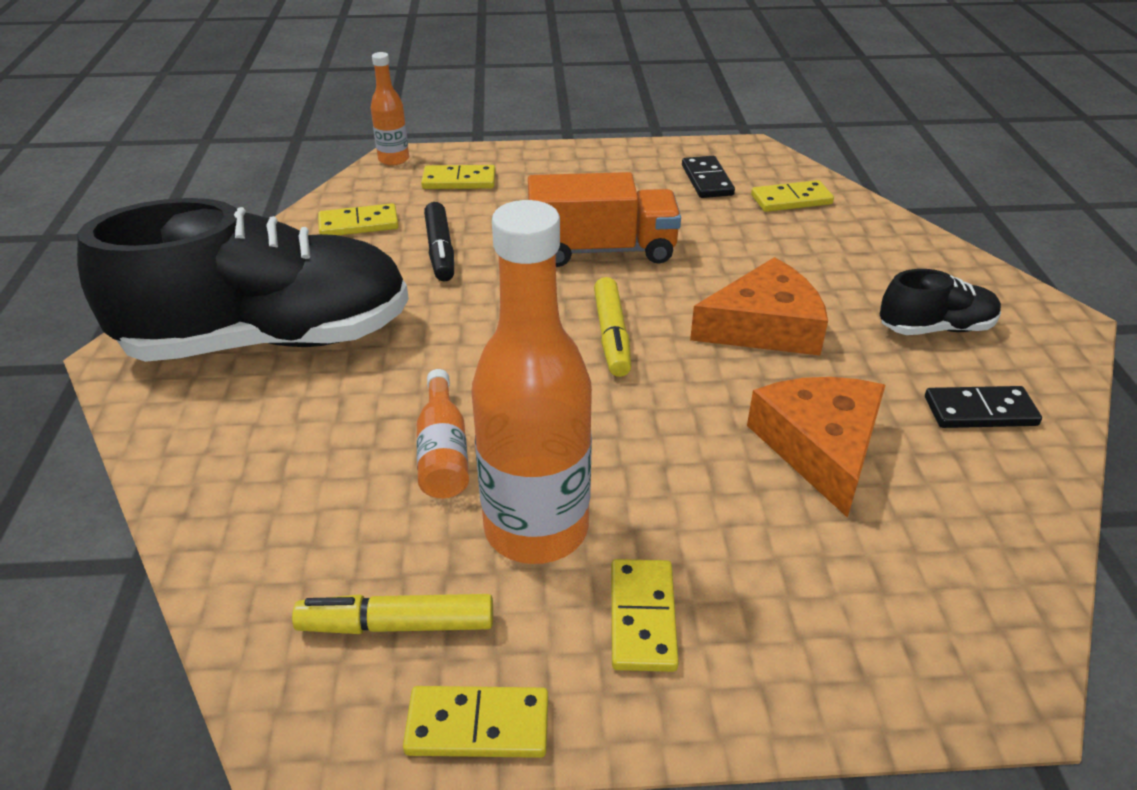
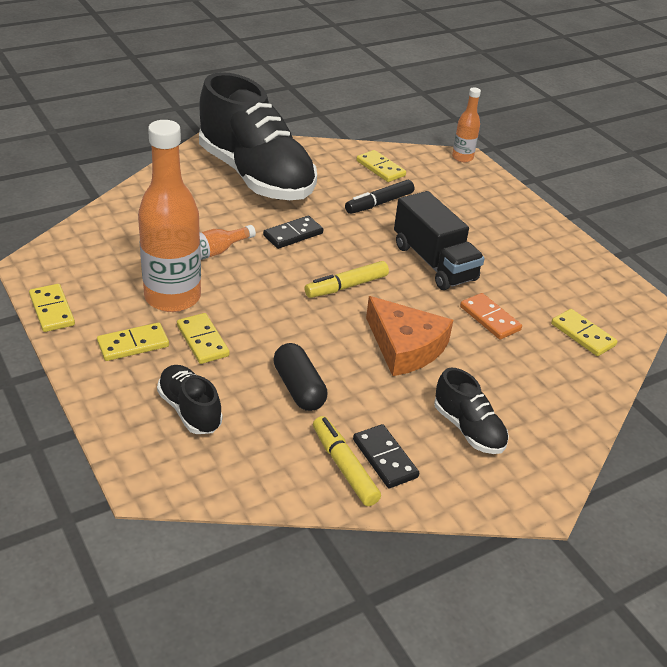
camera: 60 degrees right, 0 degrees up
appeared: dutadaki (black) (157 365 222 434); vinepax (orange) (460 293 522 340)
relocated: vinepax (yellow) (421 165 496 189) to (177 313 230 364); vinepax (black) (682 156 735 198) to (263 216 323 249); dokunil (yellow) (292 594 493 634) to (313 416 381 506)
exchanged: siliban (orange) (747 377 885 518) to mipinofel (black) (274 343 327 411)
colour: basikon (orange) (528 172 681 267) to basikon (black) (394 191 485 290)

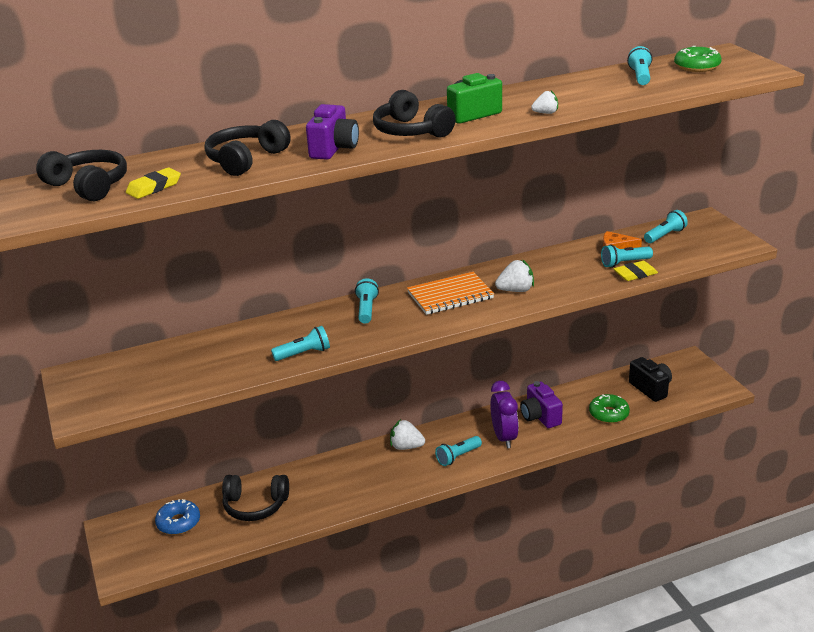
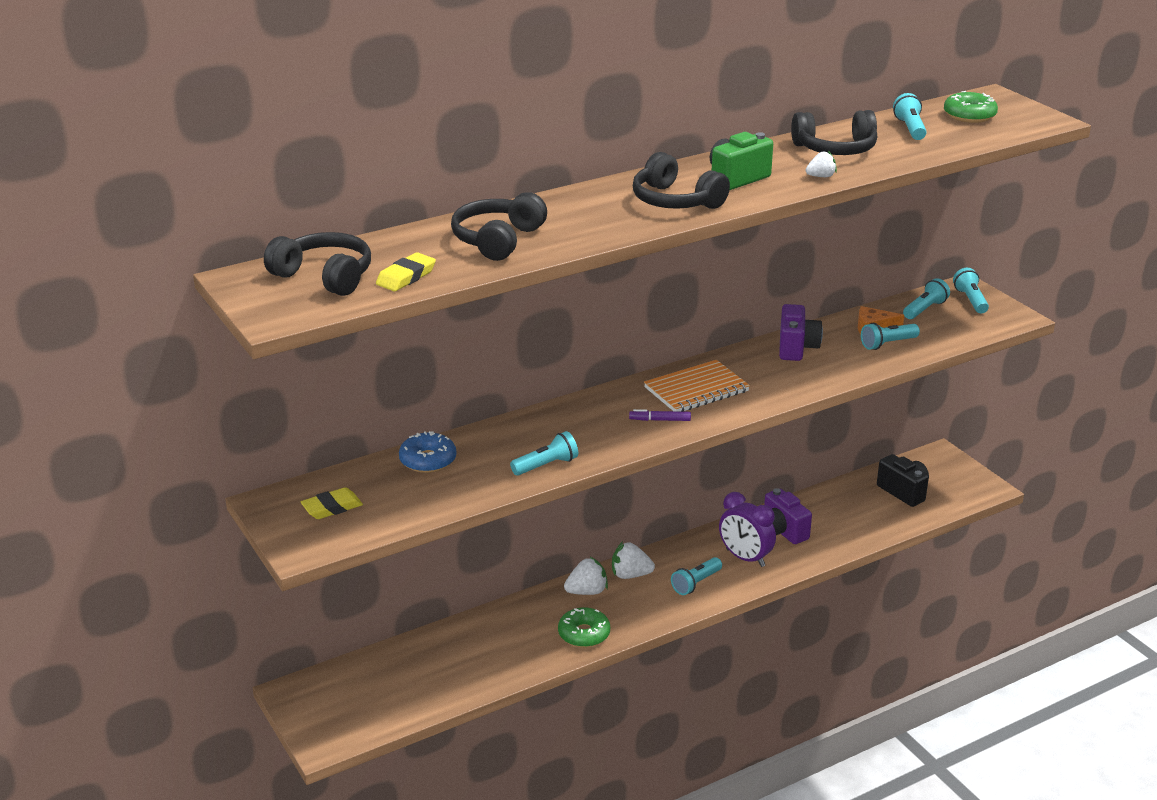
camera: 10 degrees left, 0 degrees up
appeared: dokunil (purple) (629 409 691 421)
relocated: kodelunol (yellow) (613 261 658 281) to (301 487 363 519); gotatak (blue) (155 499 200 535) to (399 431 456 473); gotatak (green) (589 394 630 423) to (558 607 610 647); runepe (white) (495 260 534 292) to (564 557 608 595); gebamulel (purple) (306 104 359 160) to (779 304 823 361); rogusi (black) (222 475 289 521) to (791 110 877 155); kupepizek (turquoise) (355 278 379 324) to (953 268 989 314)
spun: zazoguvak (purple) (490 381 519 448) = (719 492 776 567) 150 degrees clockwise

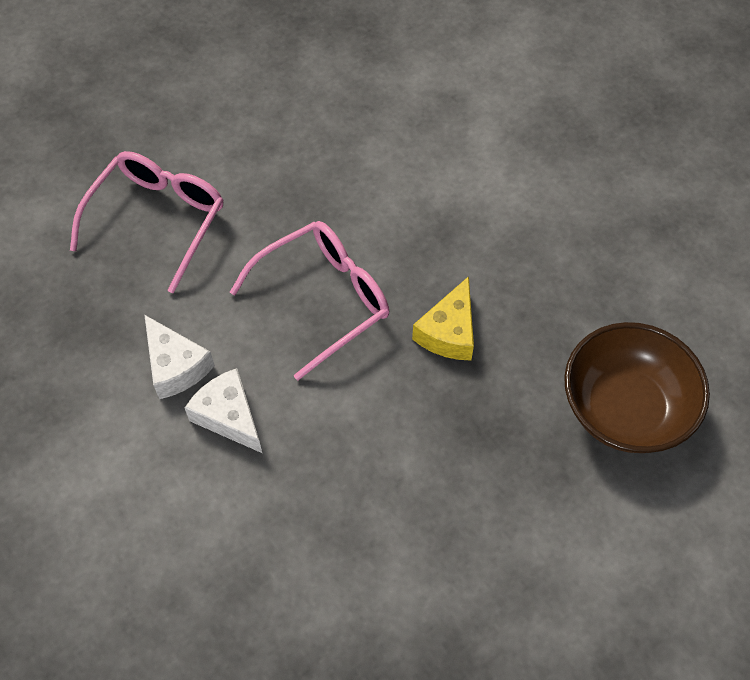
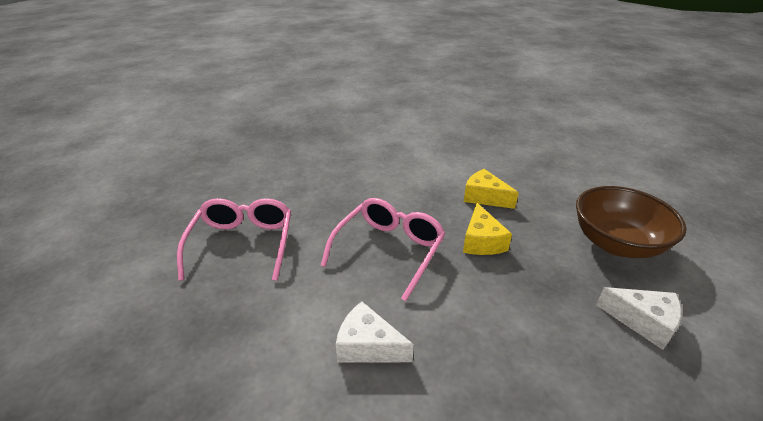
camera: 25 degrees left, 25 degrees down
appeared: siliban (yellow) (464 169 519 209)
relocated: siliban (white) (144 315 215 399) to (596 287 682 350)

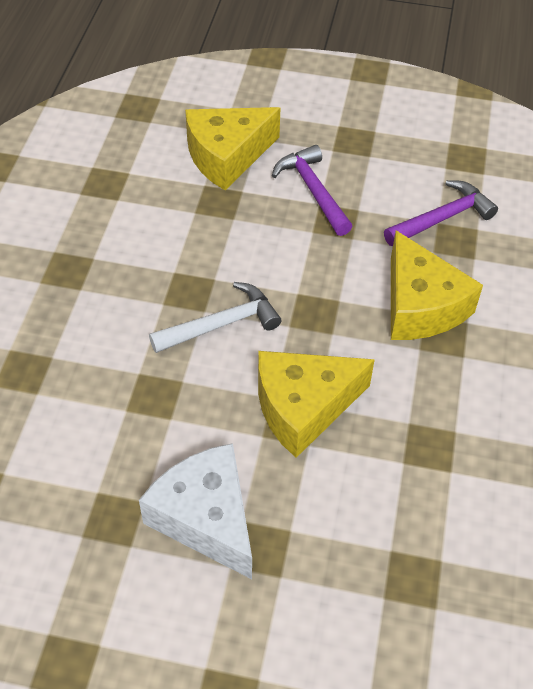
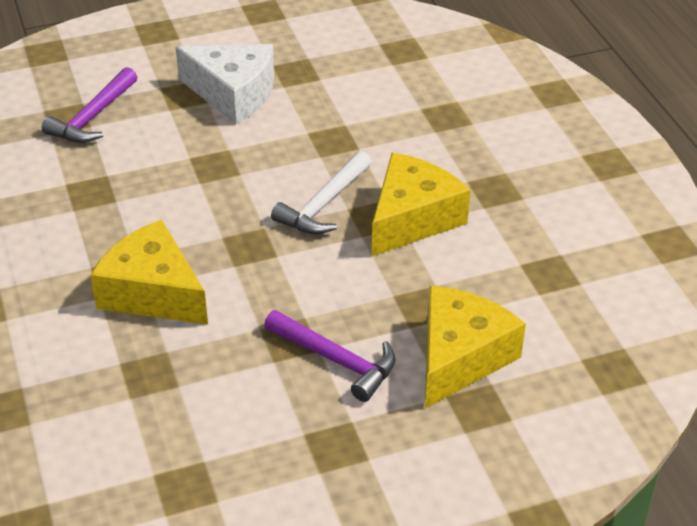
camera: 150 degrees right, 10 degrees down
relocated: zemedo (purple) (384 180 498 246) to (42 67 138 143); siliban (yellow) (258 351 375 458) to (372 153 470 256)

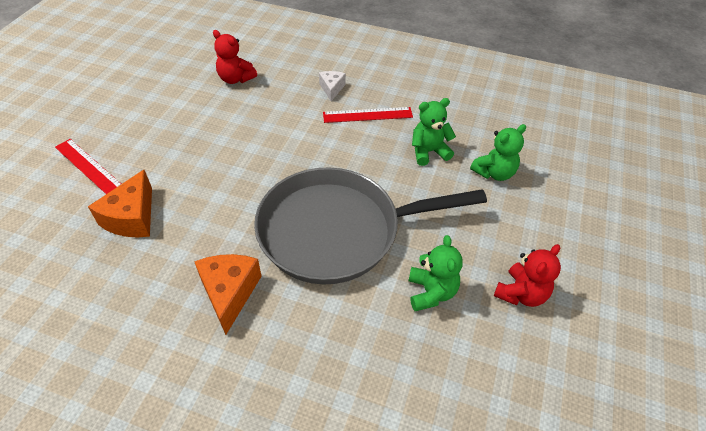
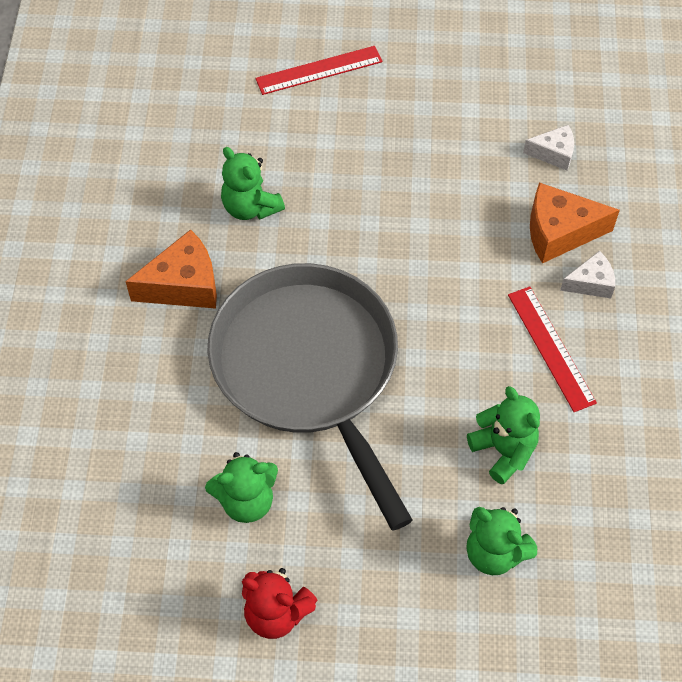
camera: 75 degrees right, 10 degrees up
appeared: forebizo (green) (221 147 285 220)
relocated: siliban (orange) (88 170 152 238) to (530 182 620 263)
exchanged: forebizo (red) (213 30 257 84) to siliban (white) (523 125 574 171)
spun: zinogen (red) (55 139 121 194) = (255 46 383 95) 45 degrees clockwise

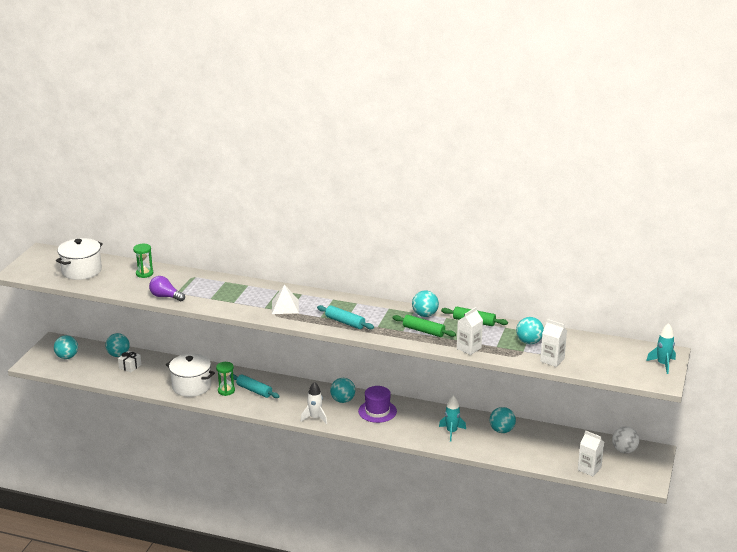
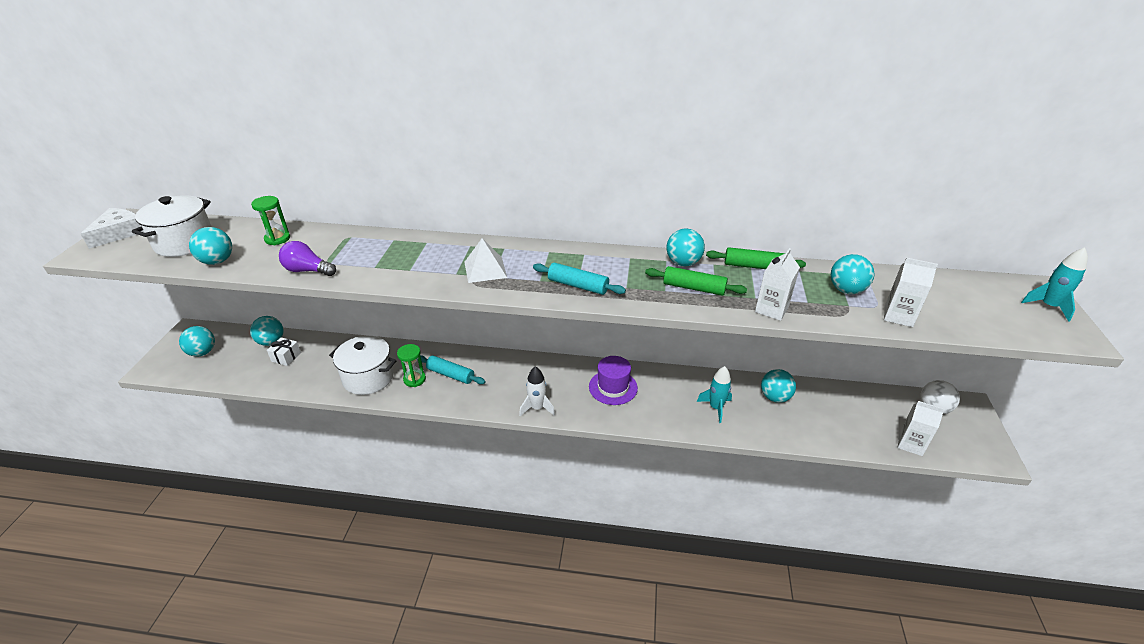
camera: 10 degrees left, 10 degrees up
appeared: siliban (white) (80 208 144 249)
relocated: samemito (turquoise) (330 378 356 403) to (189 227 232 265)

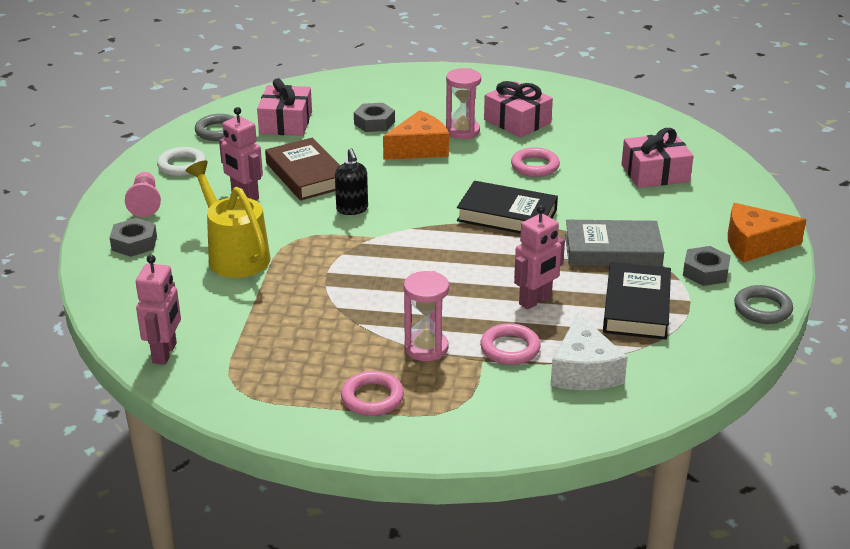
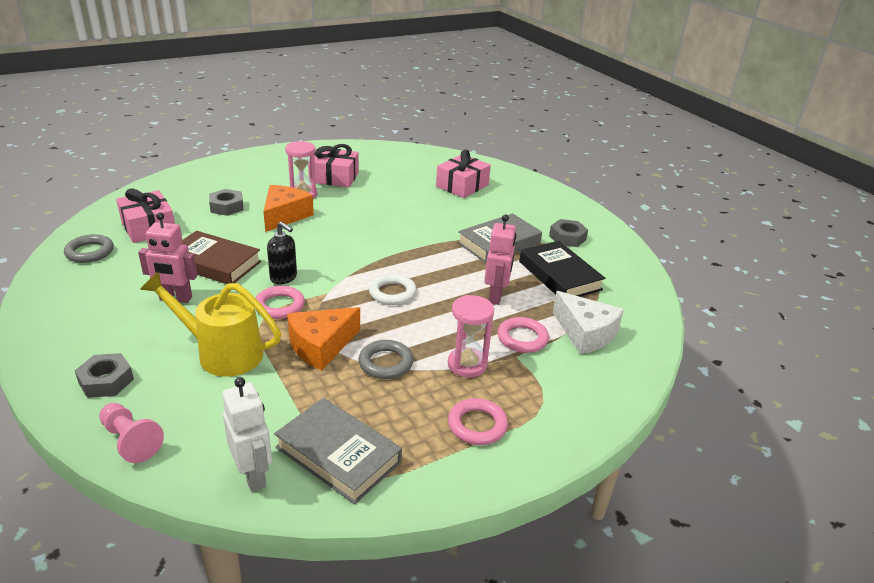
camera: 40 degrees left, 0 degrees up
missing: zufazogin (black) (457 181 558 234)
appeared: zufazogin (grey) (274 398 402 504)
relocated: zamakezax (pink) (125 172 161 217) to (99 403 164 463); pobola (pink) (511 147 560 177) to (256 286 305 319); siliban (orange) (728 203 807 262) to (287 307 360 371); pobola (grey) (734 285 793 324) to (359 340 413 379); pobola (white) (157 147 206 176) to (369 274 417 305)
colour: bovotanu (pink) (136 255 181 365) to bovotanu (white) (222 377 272 492)

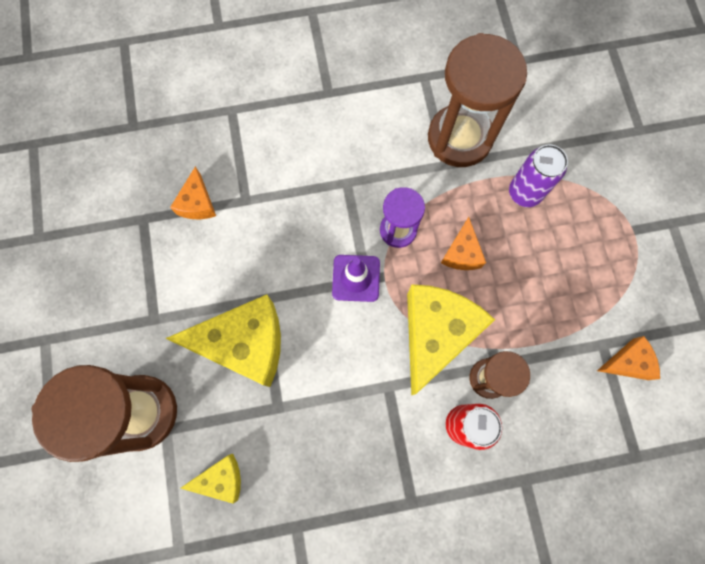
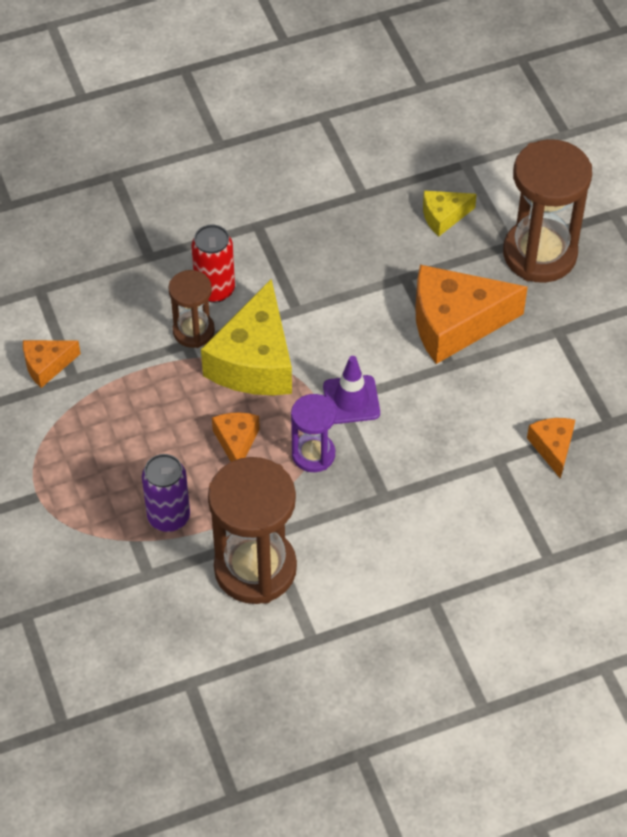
camera: 170 degrees right, 20 degrees down
colour: siliban (yellow) (165 295 281 387) to siliban (orange) (415 265 528 364)

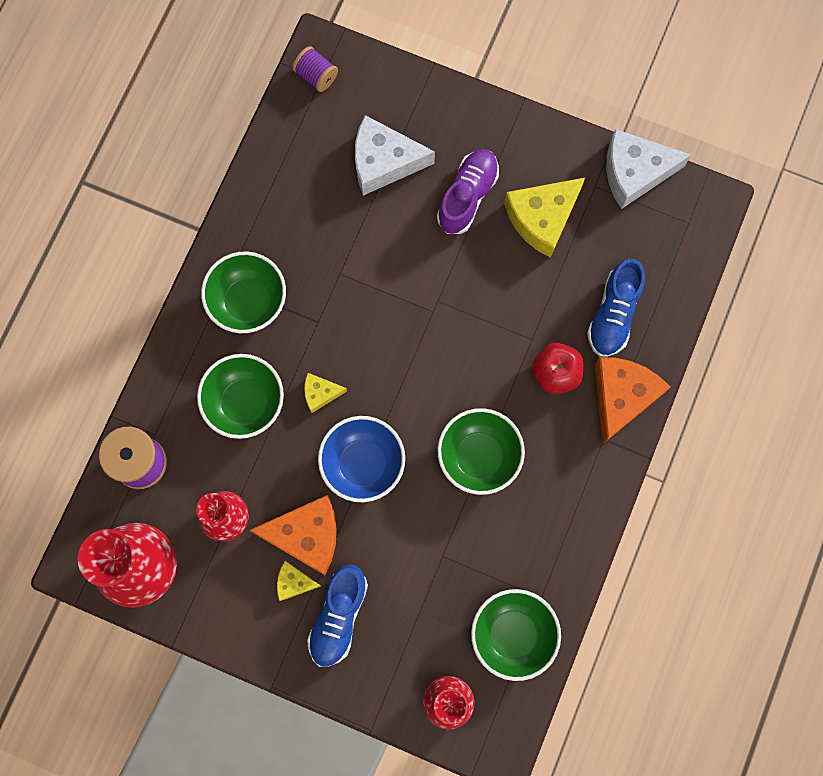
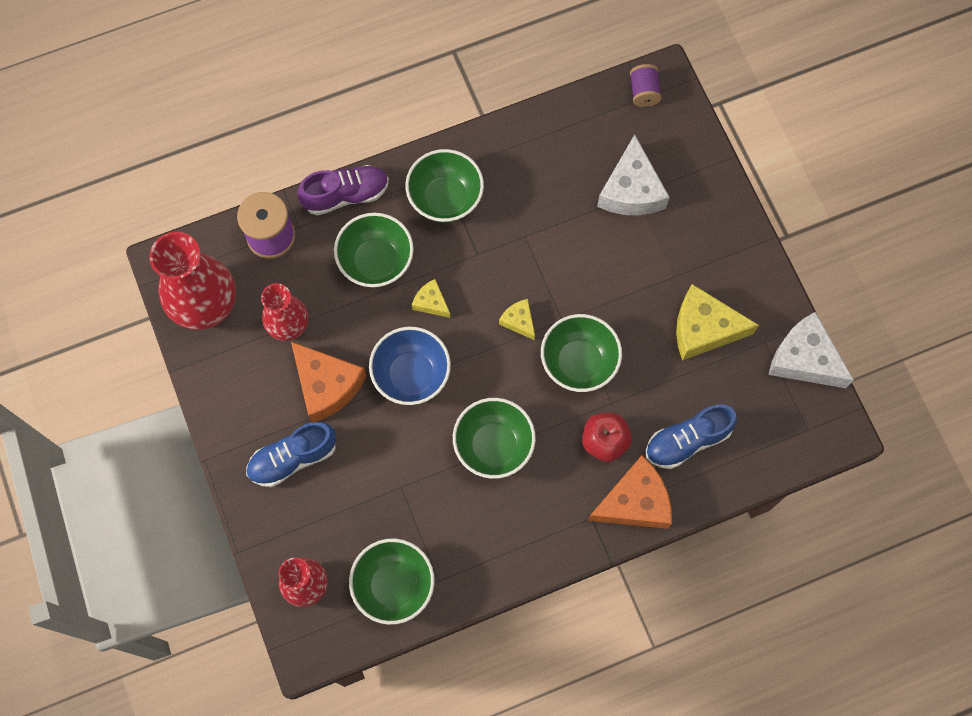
camera: 45 degrees right, 5 degrees down
appeared: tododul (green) (541 314 622 392)
relocated: dutadaki (purple) (437 149 499 234) to (297 165 389 215); siliban (yellow) (277 561 321 601) to (499 299 535 340)
spun: siliban (white) (355 115 435 196) = (597 135 670 215) 135 degrees counterclockwise

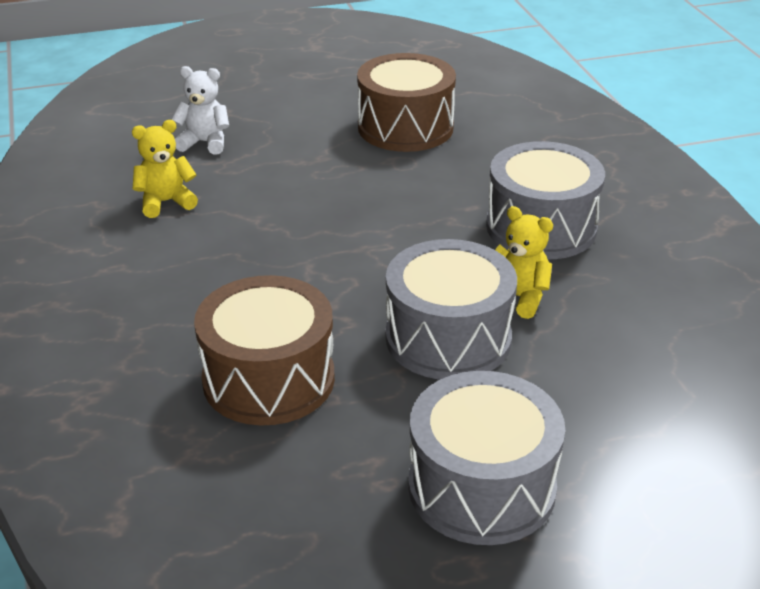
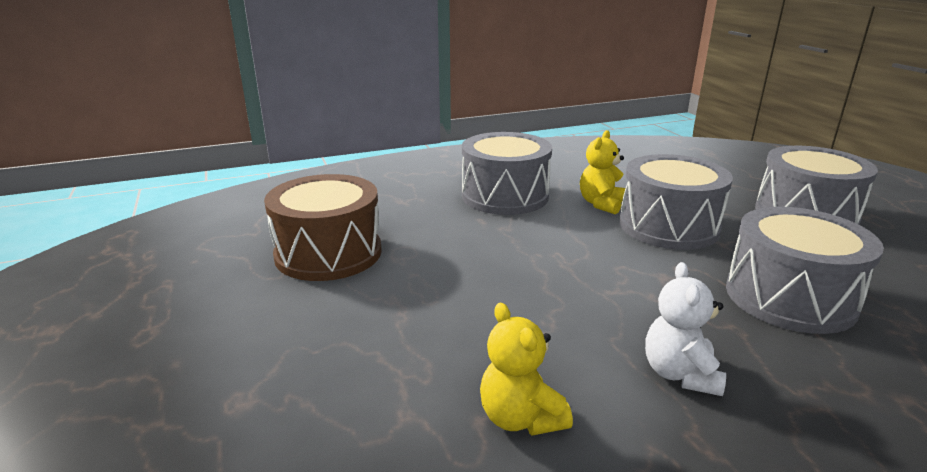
camera: 95 degrees left, 10 degrees down
relocated: forebizo (white) (171 66 229 155) to (645 262 726 396)
colour: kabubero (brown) (194 275 335 426) to kabubero (grey) (726 207 884 334)

